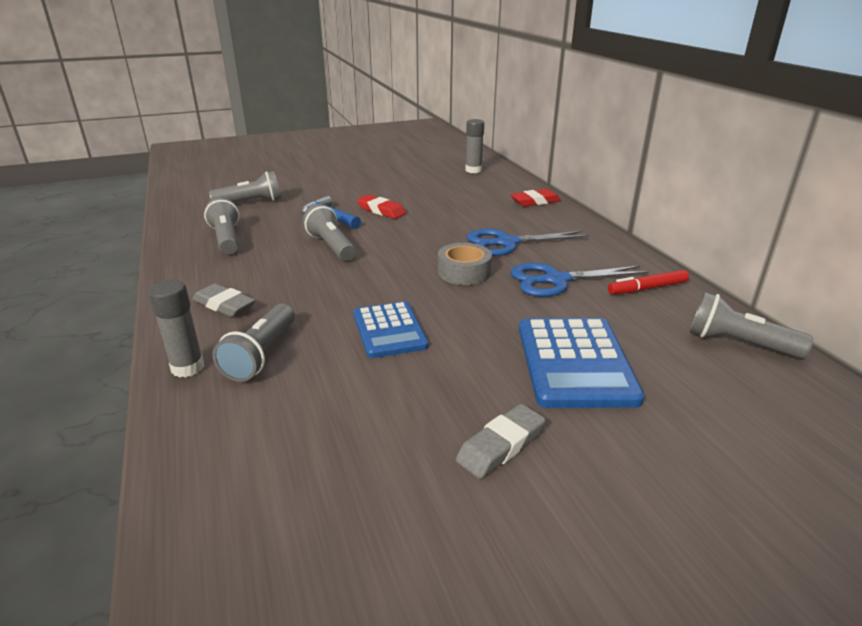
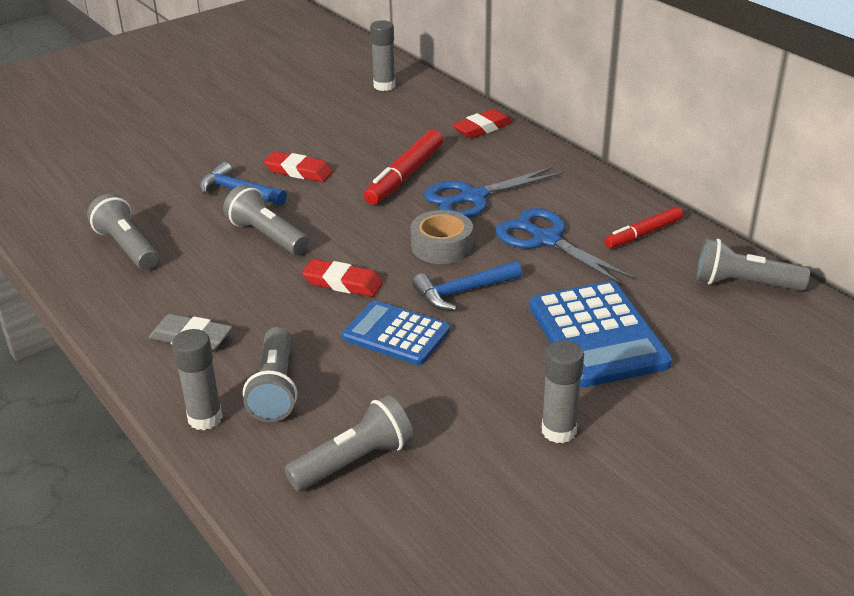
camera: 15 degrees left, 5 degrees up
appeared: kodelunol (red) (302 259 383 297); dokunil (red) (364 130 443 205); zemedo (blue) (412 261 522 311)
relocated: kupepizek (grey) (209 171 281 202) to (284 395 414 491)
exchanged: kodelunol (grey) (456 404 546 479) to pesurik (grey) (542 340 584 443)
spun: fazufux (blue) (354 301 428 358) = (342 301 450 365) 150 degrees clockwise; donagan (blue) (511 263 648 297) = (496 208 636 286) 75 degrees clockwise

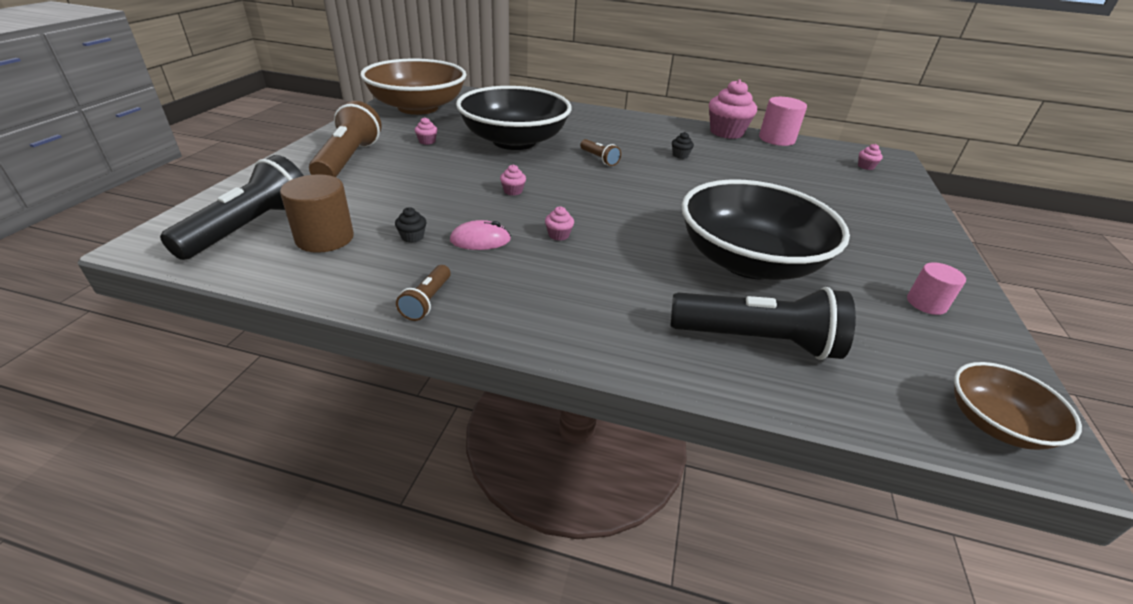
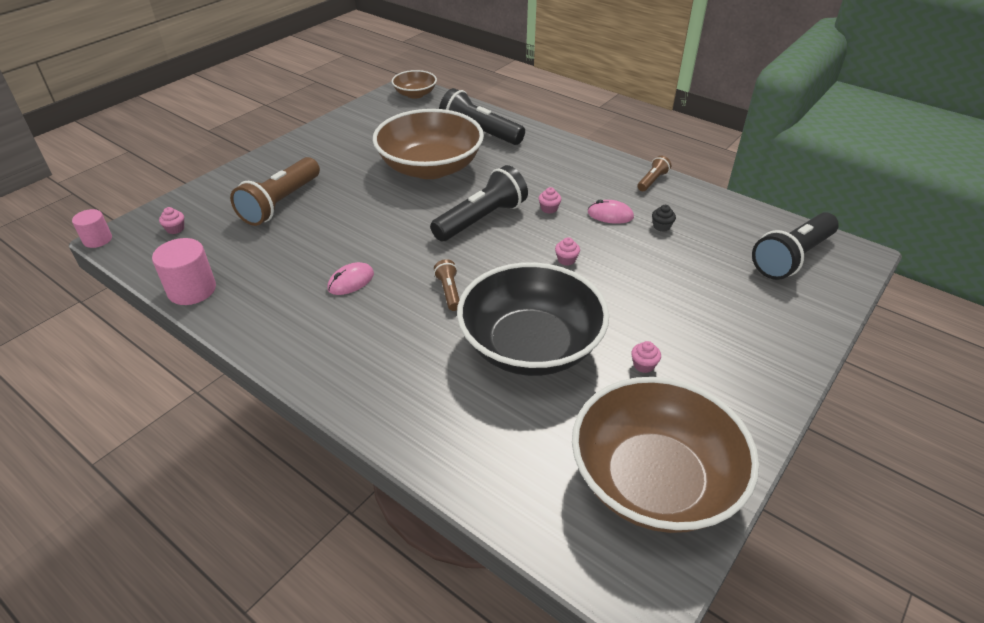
camera: 155 degrees left, 5 degrees up
missing: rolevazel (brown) (280 174 354 253); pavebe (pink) (709 79 757 139)
appeared: kupepizek (black) (430 165 528 241)
relocated: rolevazel (pink) (907 262 966 315) to (72 209 112 248); kupepizek (brown) (309 101 382 177) to (230 157 320 226)
exchanged: pavebe (black) (672 132 694 159) to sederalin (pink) (328 262 374 295)
colour: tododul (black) (681 179 850 280) to tododul (brown) (373 109 484 179)

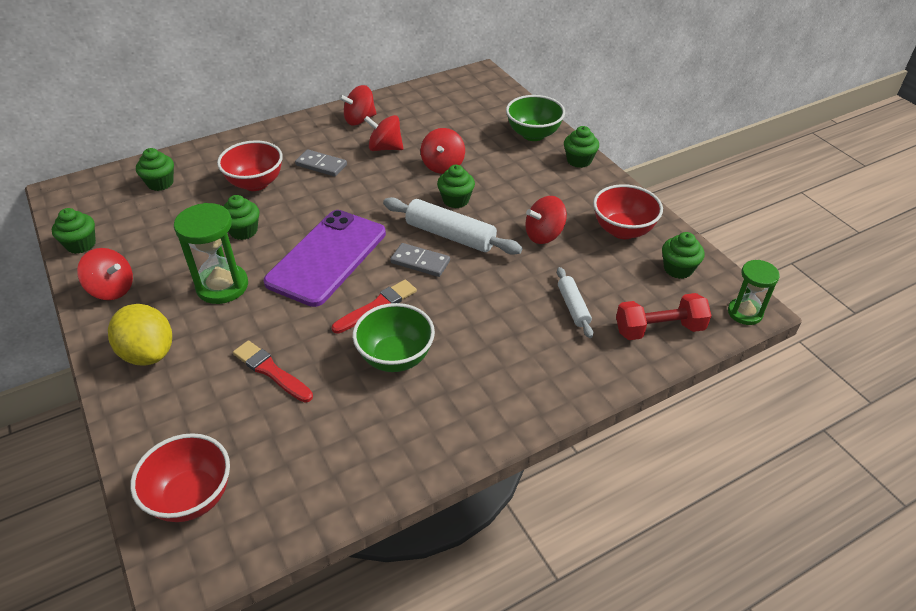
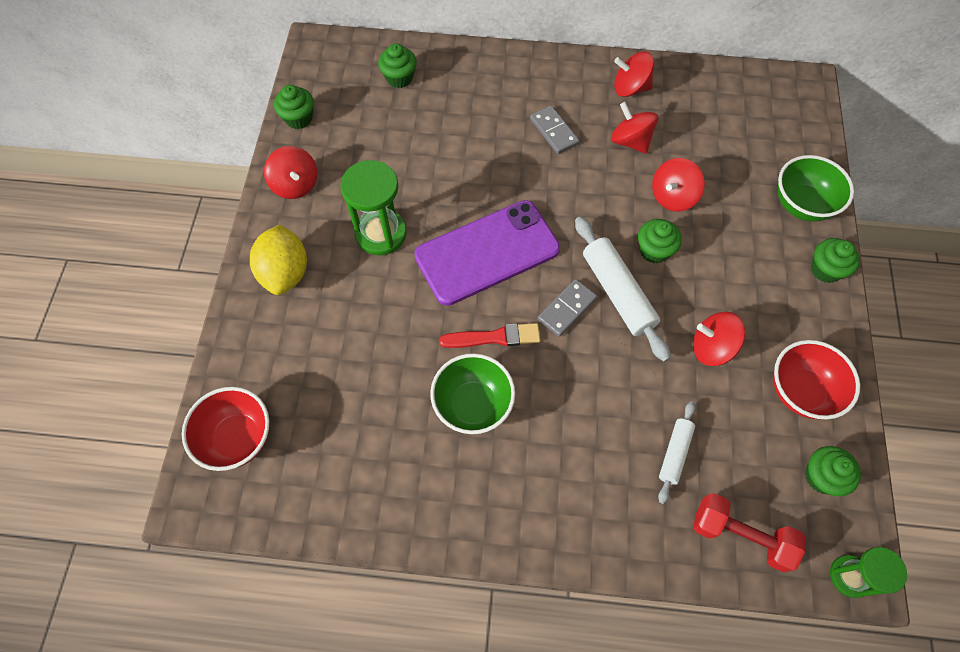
camera: 35 degrees right, 20 degrees up
missing: tododul (red) (217 140 283 191); pavebe (green) (224 195 260 240); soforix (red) (233 340 313 402)
spun: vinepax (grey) (390 243 450 277) = (538 279 597 337) 75 degrees clockwise

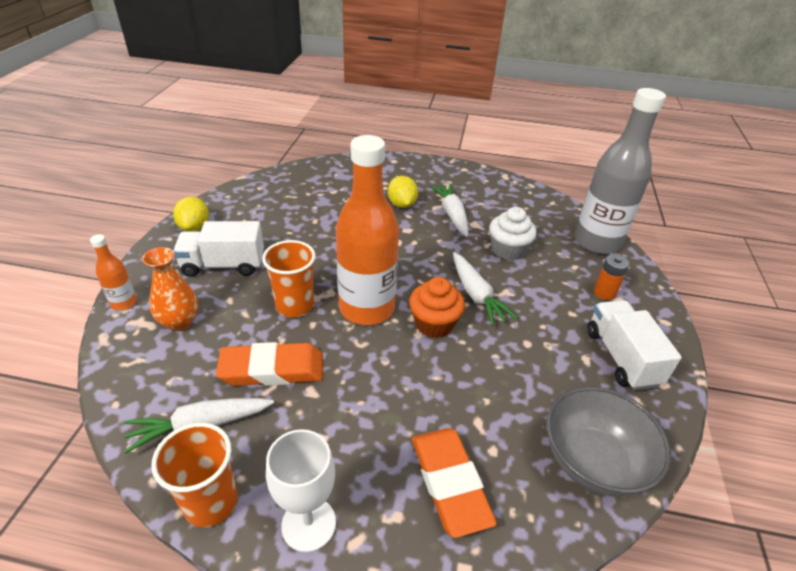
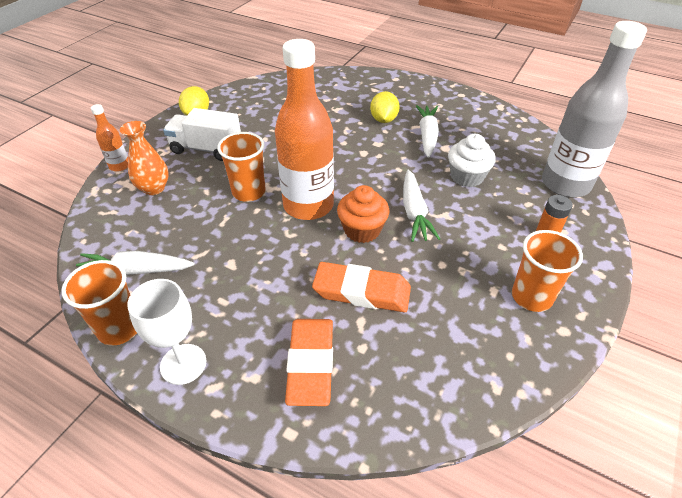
camera: 20 degrees right, 5 degrees up
missing: tododul (grey) (547 387 671 496)
relocated: kodelunol (orange) (216 342 323 386) to (312 262 411 312)
exchanged: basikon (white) (587 300 682 390) to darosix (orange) (512 230 583 312)

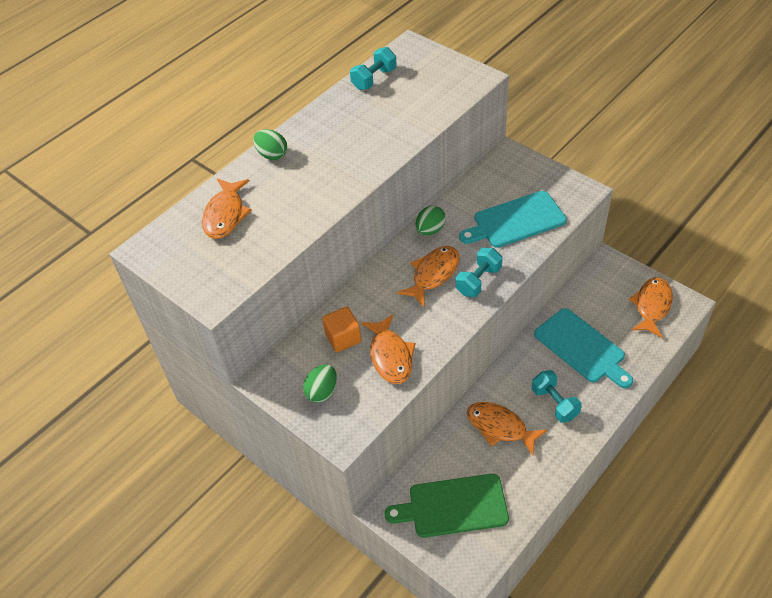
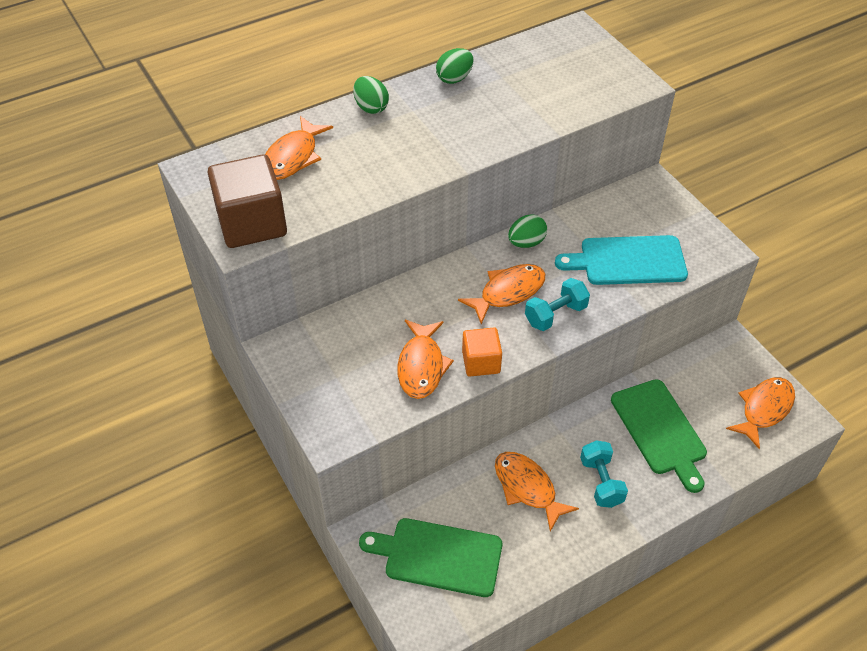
camera: 15 degrees right, 0 degrees up
missing: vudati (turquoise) (350 47 397 90)
appeared: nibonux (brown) (207 154 287 248)
relocated: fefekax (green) (303 364 337 403) to (436 48 473 84); nibonux (orange) (322 307 362 352) to (462 328 502 377)
colour: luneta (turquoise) (534 308 633 388) to luneta (green) (611 379 707 493)

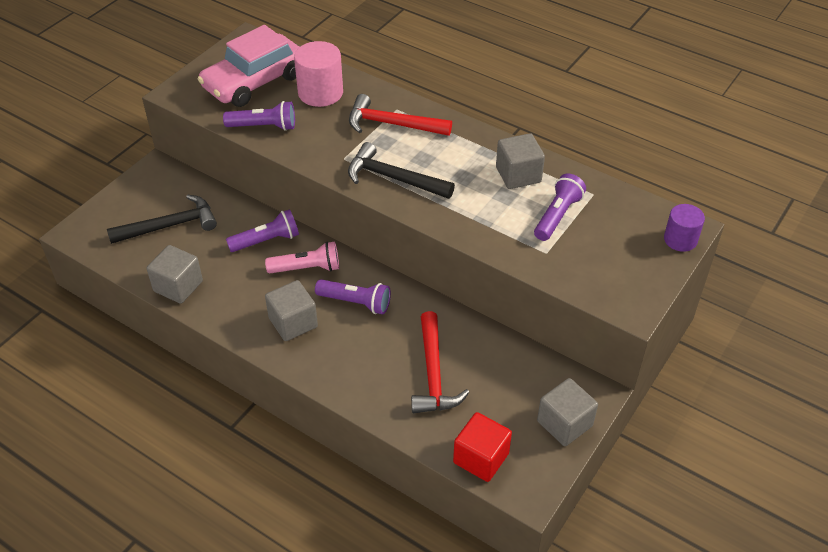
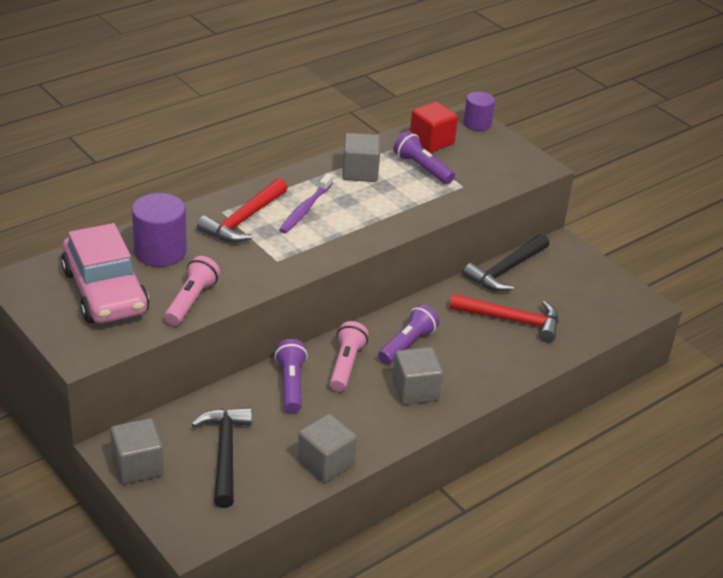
camera: 75 degrees left, 10 degrees down
appeared: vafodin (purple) (279 173 333 233)
relocated: nibonux (grey) (537 378 598 446) to (110 418 164 484); nibonux (red) (453 412 512 482) to (410 102 458 153); zemedo (black) (348 142 455 199) to (463 234 549 291)
colour: rolevazel (pink) (294 41 343 107) to rolevazel (purple) (132 193 187 267); kupepizek (purple) (223 101 295 131) to kupepizek (pink) (164 256 220 325)

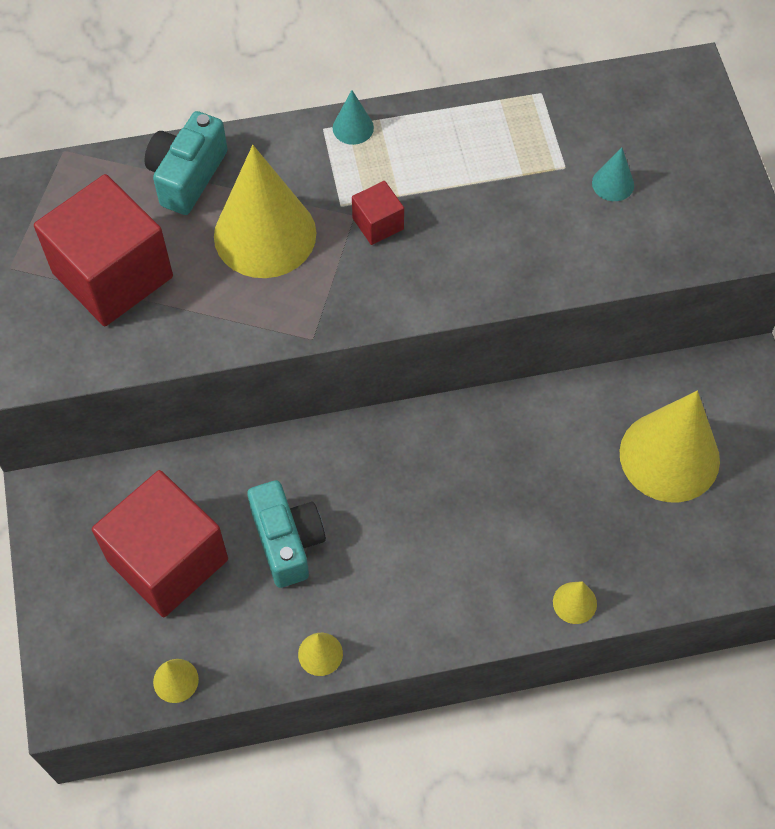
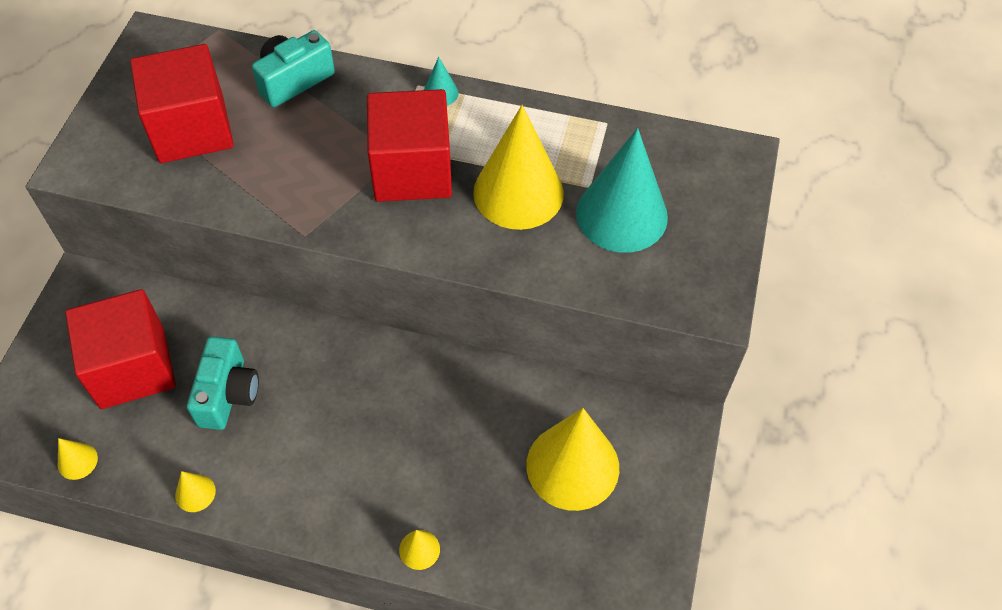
camera: 25 degrees right, 5 degrees down
relocated: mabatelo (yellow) (214 145 316 278) to (473 105 564 230)
size: nibonux (red) (352 181 404 245) = (367 89 452 202) x2.25; mabatelo (turquoise) (592 147 634 201) = (576 128 668 253) x2.38

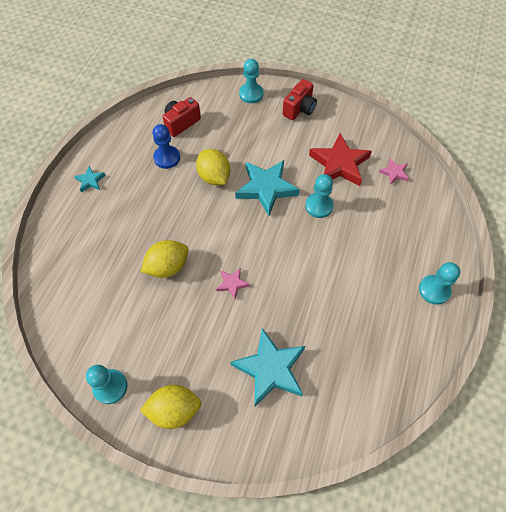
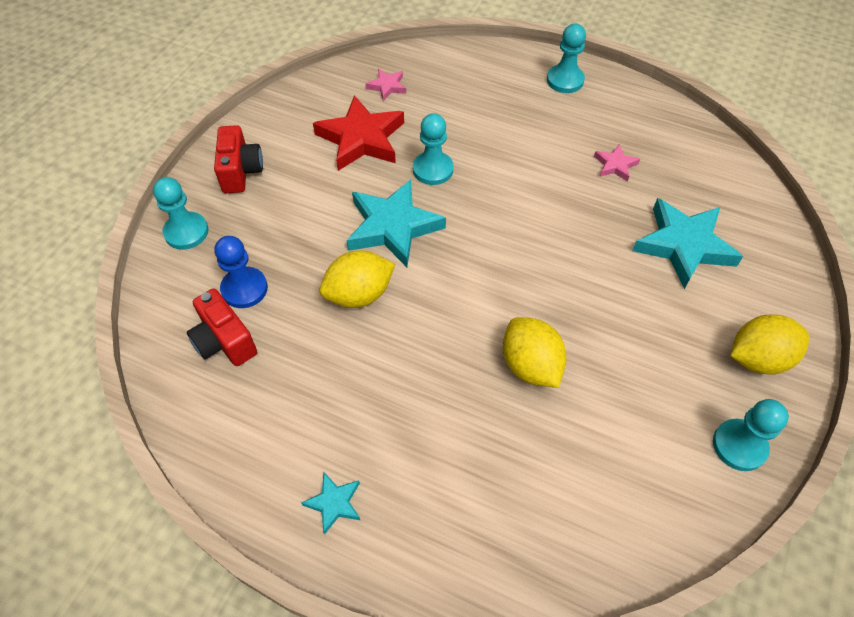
camera: 85 degrees left, 5 degrees down
relocated: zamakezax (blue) (152 124 180 169) to (214 236 268 308); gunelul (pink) (216 268 250 299) to (594 144 640 182)
spun: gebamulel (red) (283 79 317 120) = (214 125 263 193) 45 degrees clockwise; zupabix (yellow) (140 385 201 429) = (730 314 809 375) 75 degrees clockwise

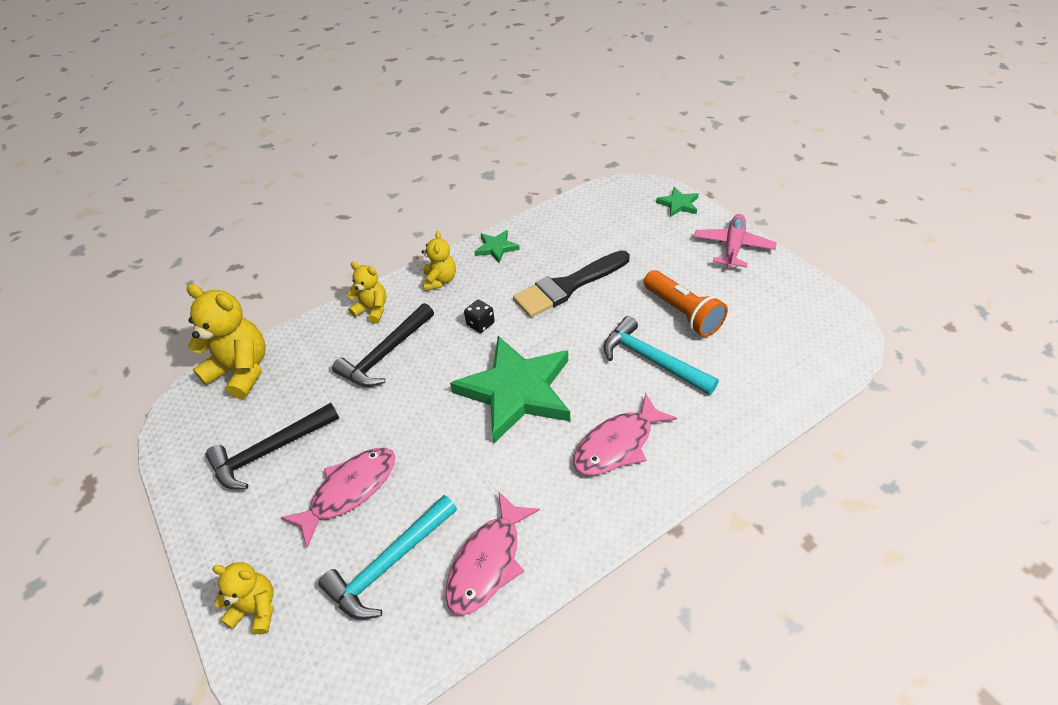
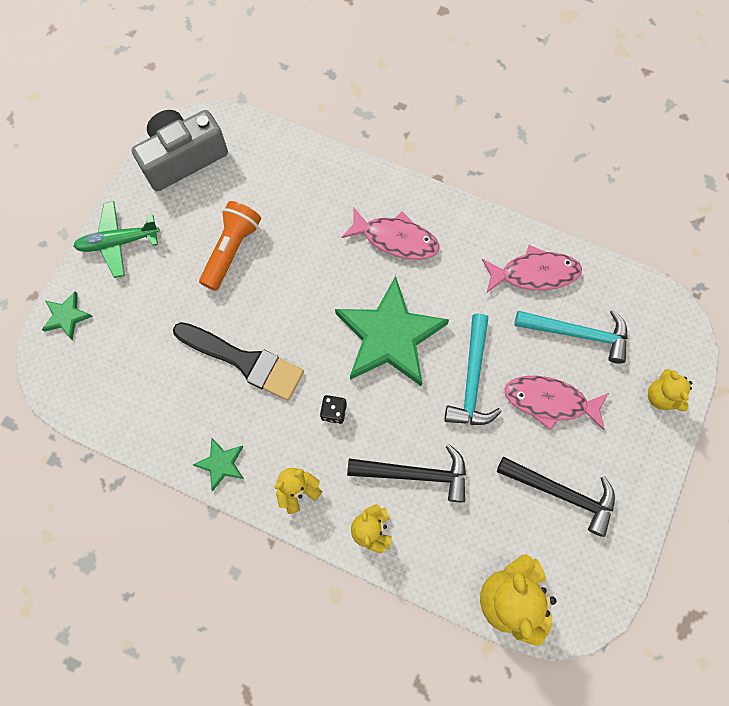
camera: 125 degrees left, 25 degrees up
appeared: gebamulel (grey) (132 110 228 191)
relocated: zemedo (turquoise) (604 316 719 395) to (444 314 501 425)
colour: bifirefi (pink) (694 214 777 268) to bifirefi (green) (73 201 160 278)

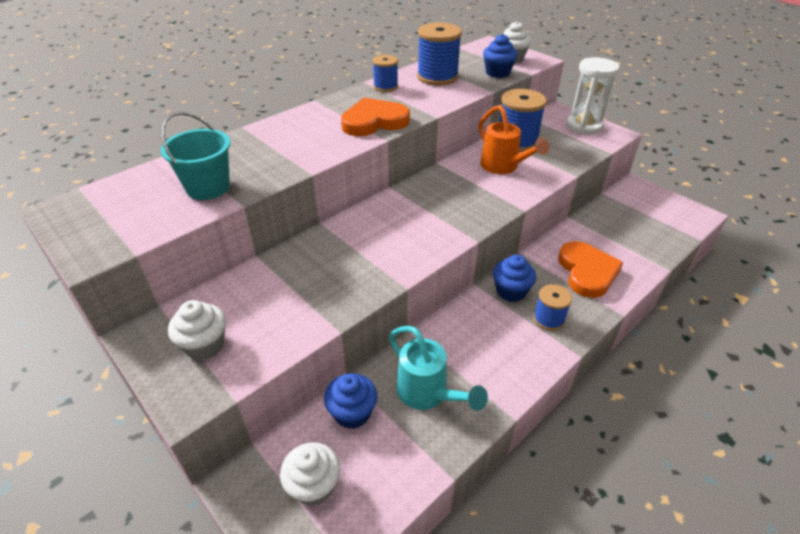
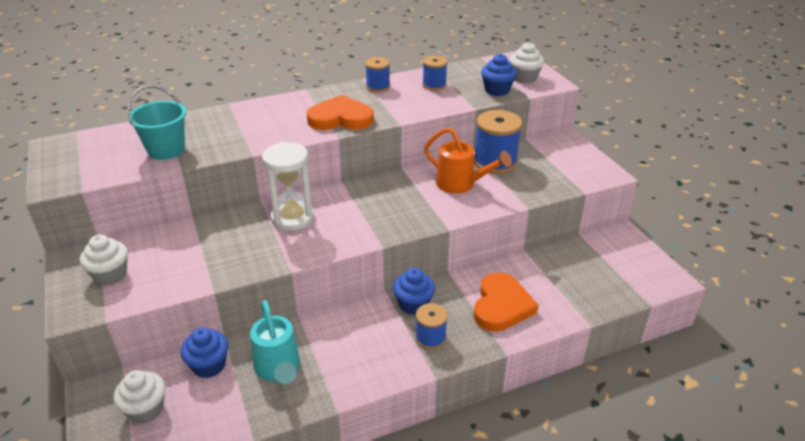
camera: 20 degrees right, 5 degrees down
relocated: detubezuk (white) (566 57 619 135) to (262 142 314 231)
spun: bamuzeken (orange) (478 105 549 174) = (424 127 512 194) 45 degrees counterclockwise
size: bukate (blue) (417 22 462 86) = (422 56 448 91) x0.58

